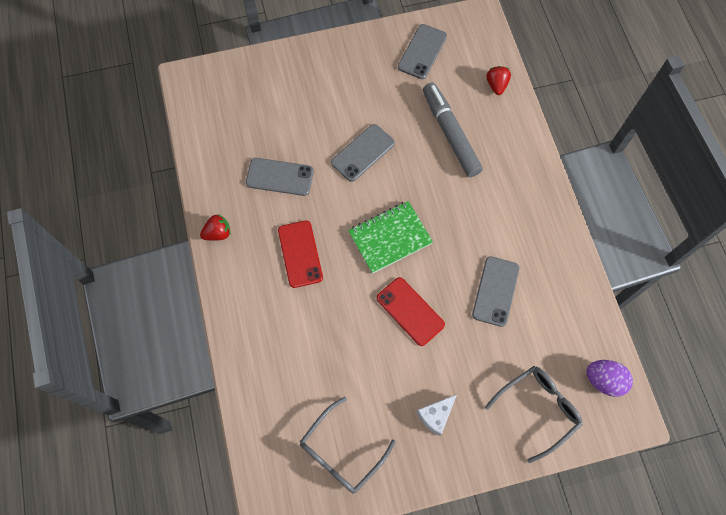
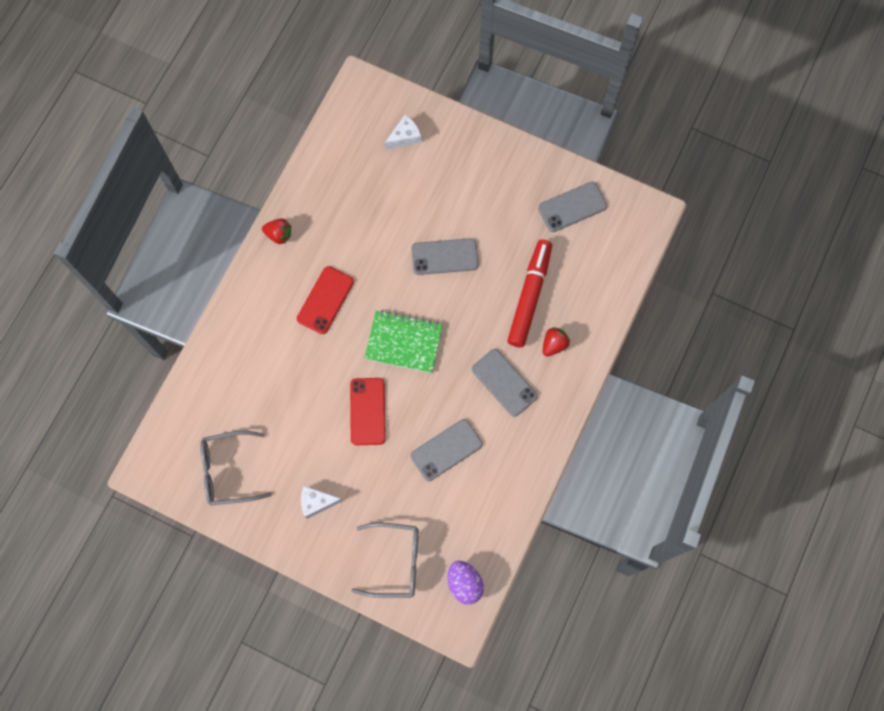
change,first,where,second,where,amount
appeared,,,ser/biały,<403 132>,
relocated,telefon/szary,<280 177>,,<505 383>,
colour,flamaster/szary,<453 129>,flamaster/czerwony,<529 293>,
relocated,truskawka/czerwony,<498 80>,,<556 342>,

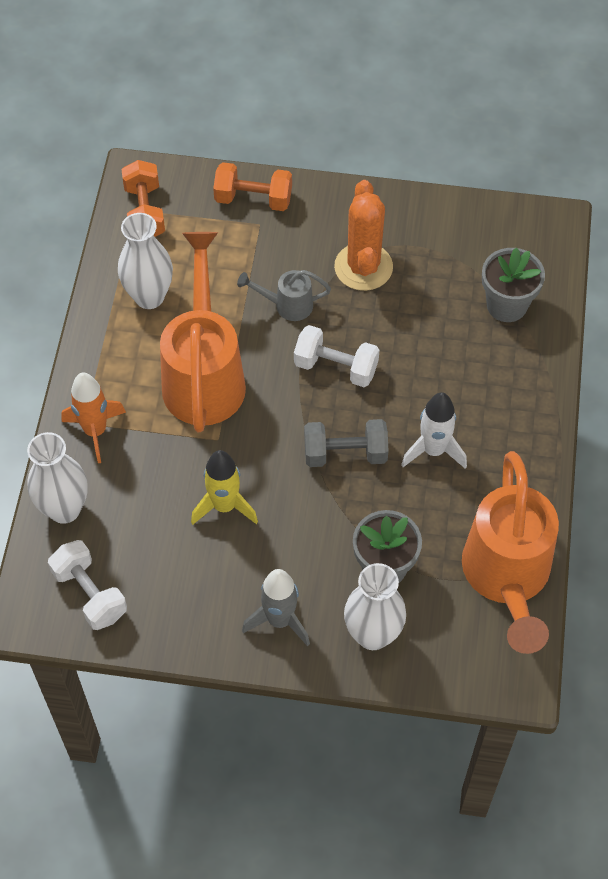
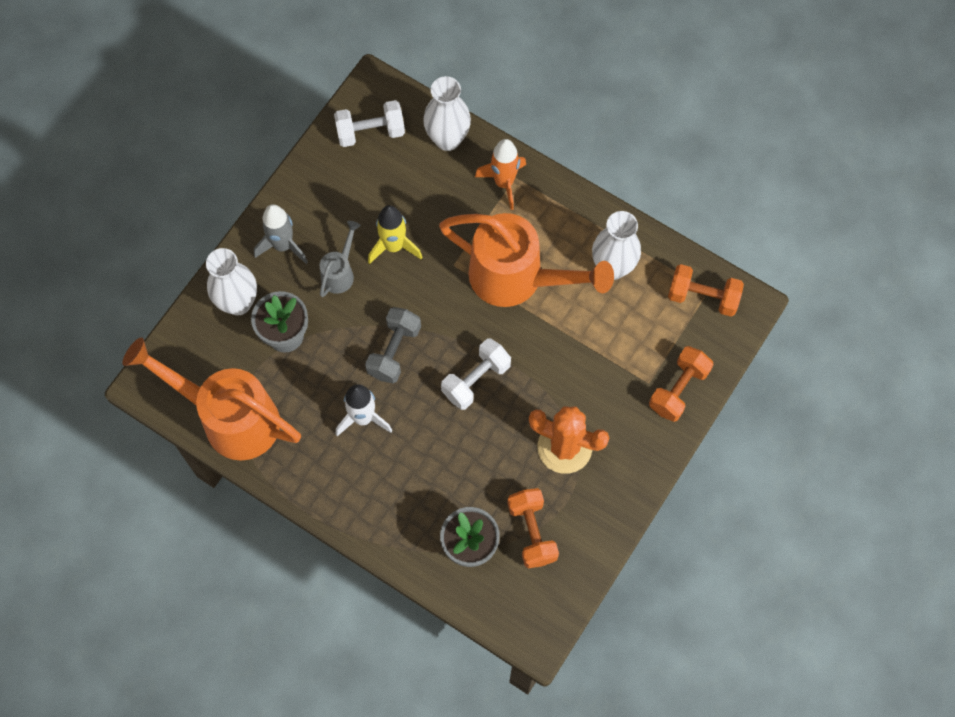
change,first,where,second,where,amount
relocated,konewka/szary,<284 295>,,<340 259>,
appeared,,,hantel/pomarańczowy,<533 528>,

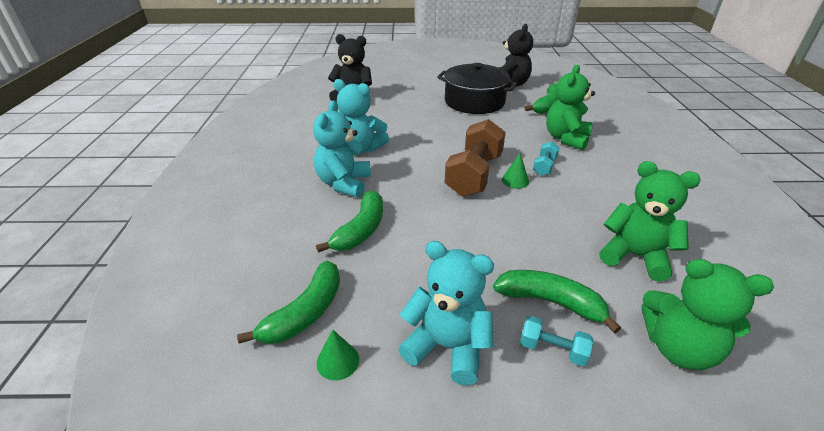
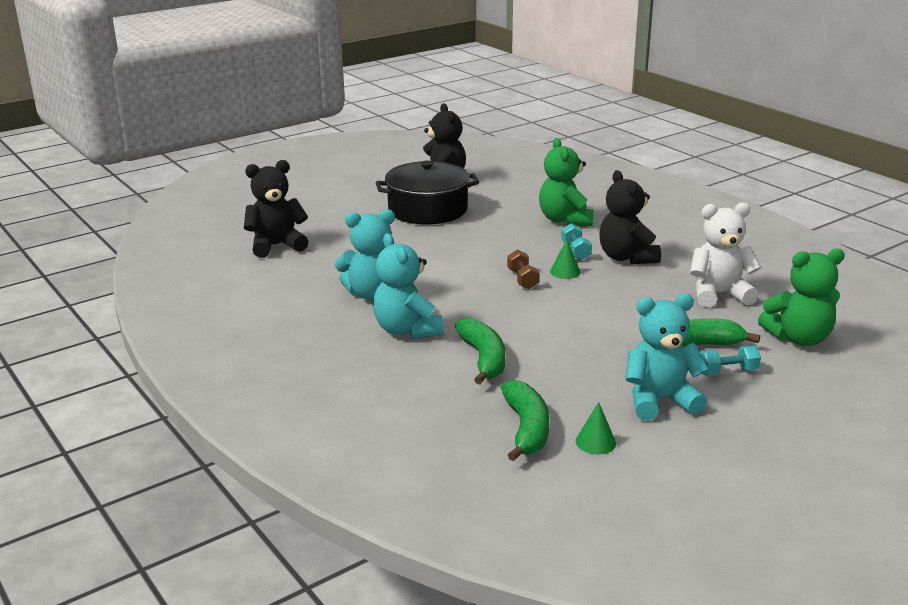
change,first,where,second,where,amount
size,hantel/brązowy,<475 157>,,<523 269>,x0.47
appeared,,,miś/czarny,<630 217>,
colour,miś/zielony,<650 221>,miś/biały,<725 254>,
missing,banan/zielony,<541 98>,,,

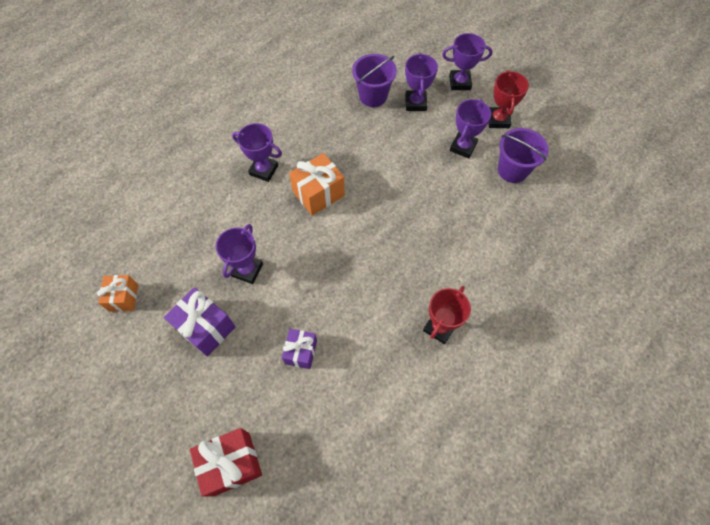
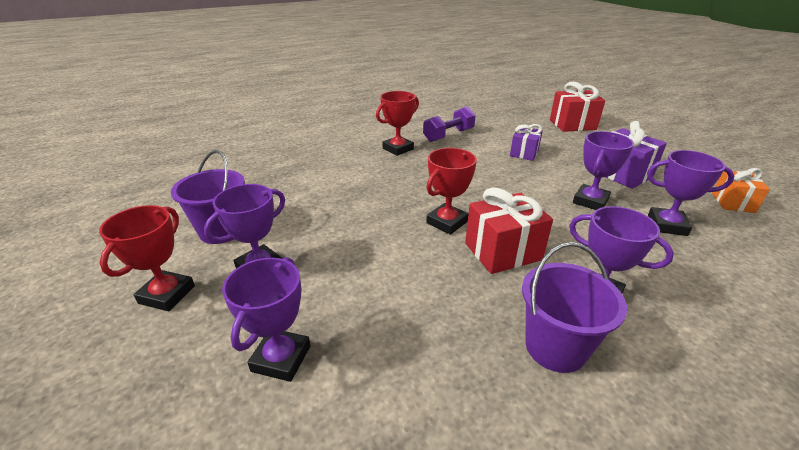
change,first,where,second,where,amount
appeared,,,hantel/fioletowy,<449 124>,
appeared,,,puchar/czerwony,<451 191>,
colour,prezent/pomarańczowy,<317 184>,prezent/czerwony,<509 230>,
relocated,wiadro/fioletowy,<374 80>,,<574 307>,
relocated,puchar/fioletowy,<467 61>,,<690 193>,

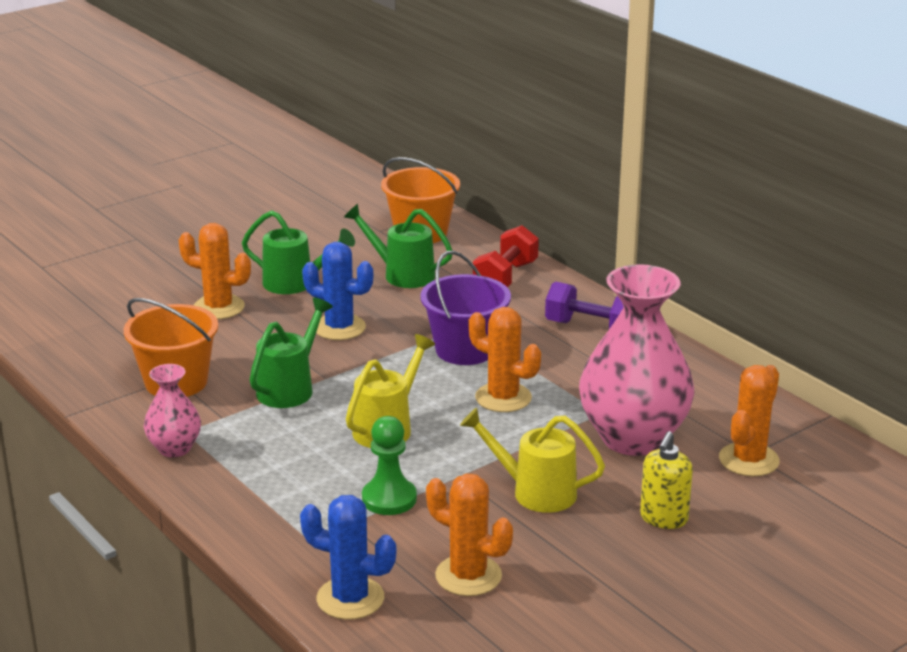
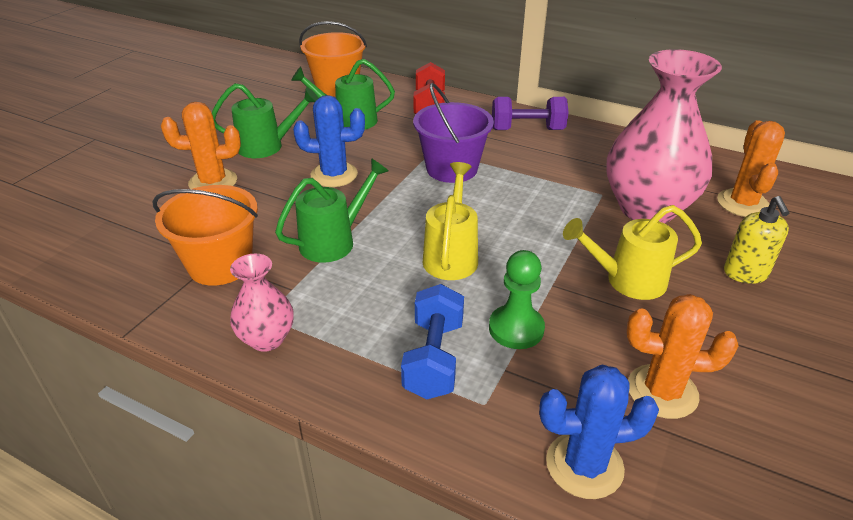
change,first,where,second,where,amount
spun,konewka/zielony,<291 353>,,<332 210>,45 degrees clockwise
appeared,,,hantel/niebieski,<432 341>,
missing,kaktus/pomarańczowy,<505 359>,,,

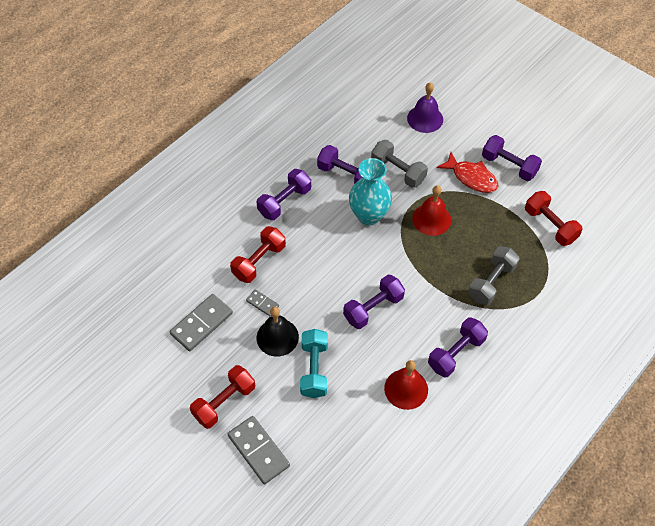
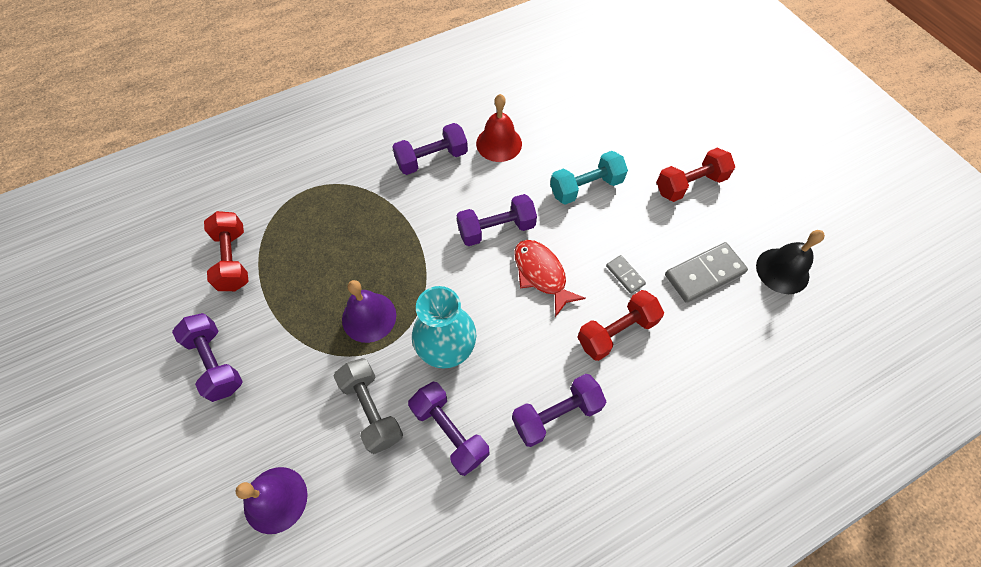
change,first,where,second,where,amount
colour,dzwonek/czerwony,<431 210>,dzwonek/fioletowy,<369 311>,
relocated,ryba/czerwony,<468 172>,,<550 278>,
spun,hantel/turkusowy,<314 363>,,<589 178>,45 degrees clockwise
relocated,dzwonek/czarny,<277 332>,,<790 262>,
missing,kostka domina/szary,<259 450>,,,
missing,hantel/szary,<494 275>,,,

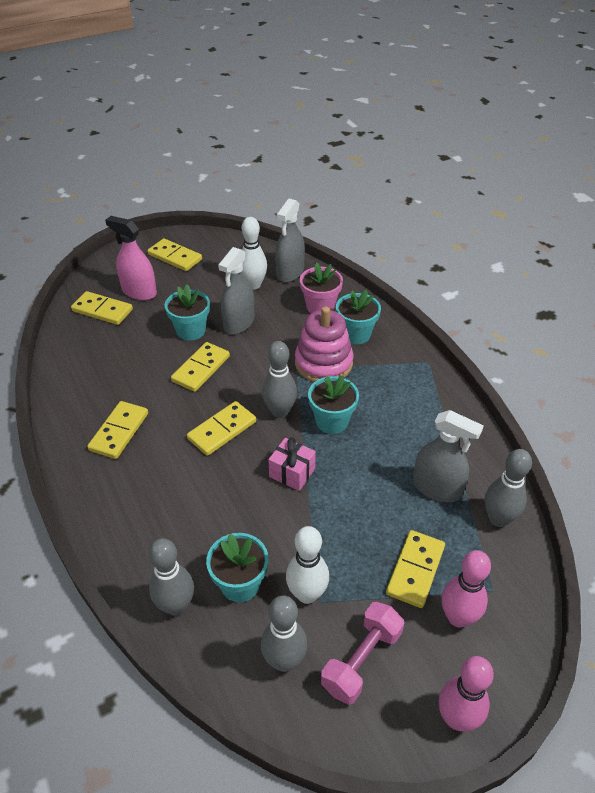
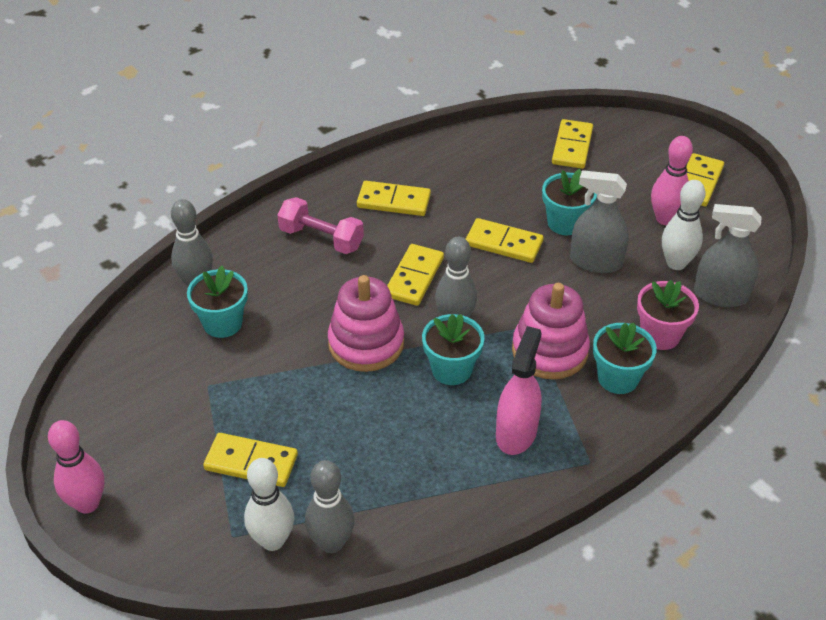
change,first,where,second,where,amount
relocated,kręgiel/biały,<307 565>,,<269 504>,
relocated,hantel/różowy,<362 653>,,<321 225>,
exchanged,prezent/różowy,<292 464>,zabawka nakładanka/różowy,<366 323>,
spun,kostka domina/żółty,<221 428>,,<415 275>,75 degrees clockwise
relocated,spryskiwacz/różowy,<131 258>,,<519 390>,
relocated,kręgiel/różowy,<466 589>,,<672 180>,
missing,kręgiel/szary,<284 634>,,,
missing,spryskiwacz/szary,<448 456>,,,

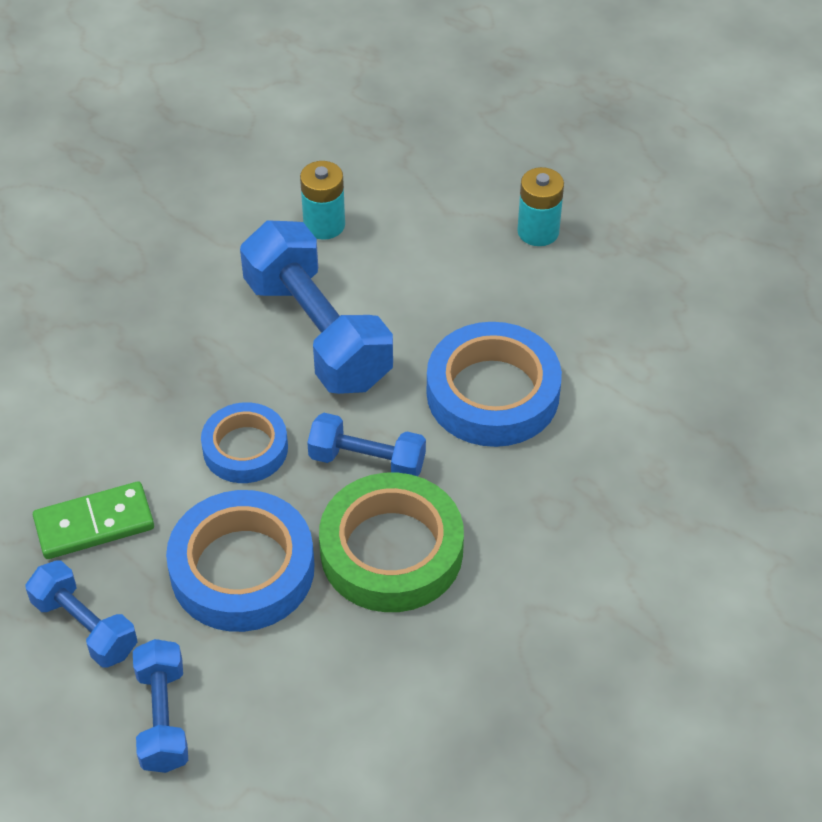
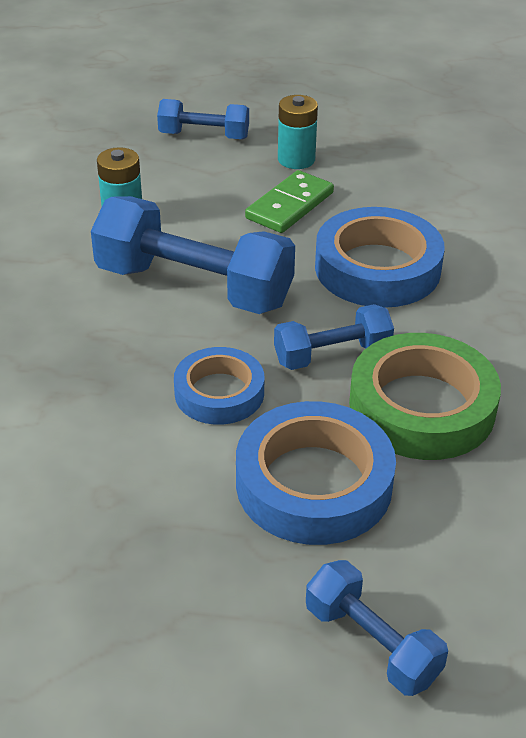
change,first,where,second,where,amount
relocated,hantel/niebieski,<81 614>,,<203 119>,
relocated,kostka domina/zielony,<93 520>,,<289 201>,

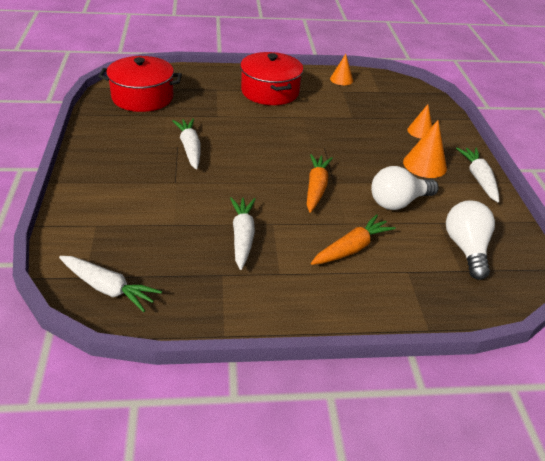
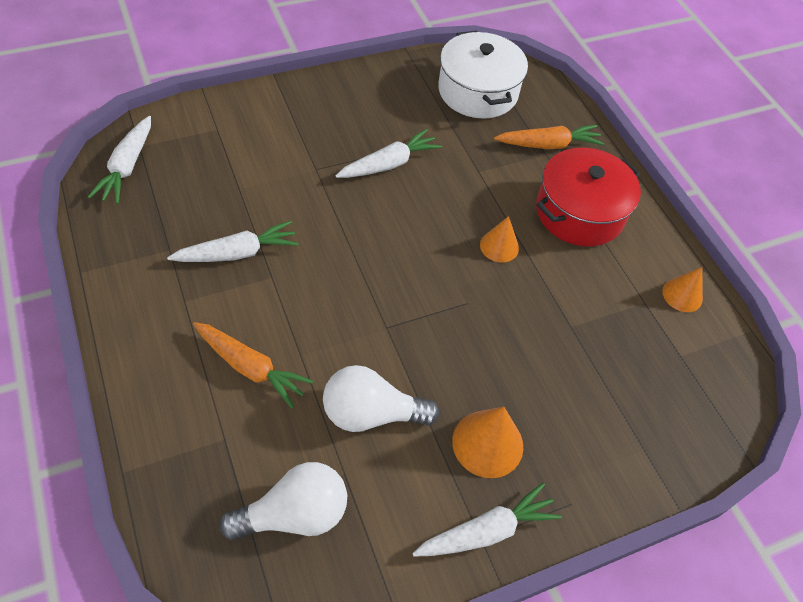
change,first,where,second,where,amount
spun,żarówka/biały,<405 188>,,<381 398>,45 degrees counterclockwise
colour,garnek/czerwony,<140 84>,garnek/biały,<483 74>,
relocated,stożek/pomarańczowy,<419 121>,,<499 239>,
relocated,marchewka/pomarańczowy,<320 183>,,<549 137>,

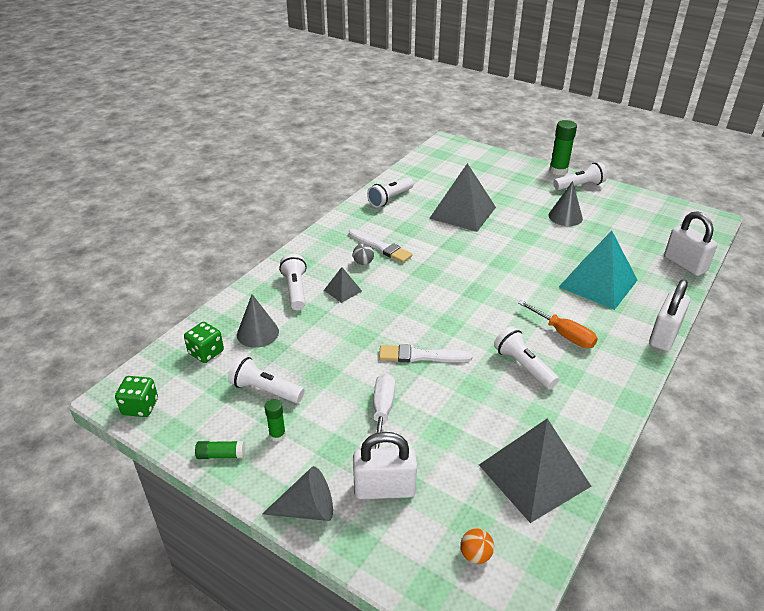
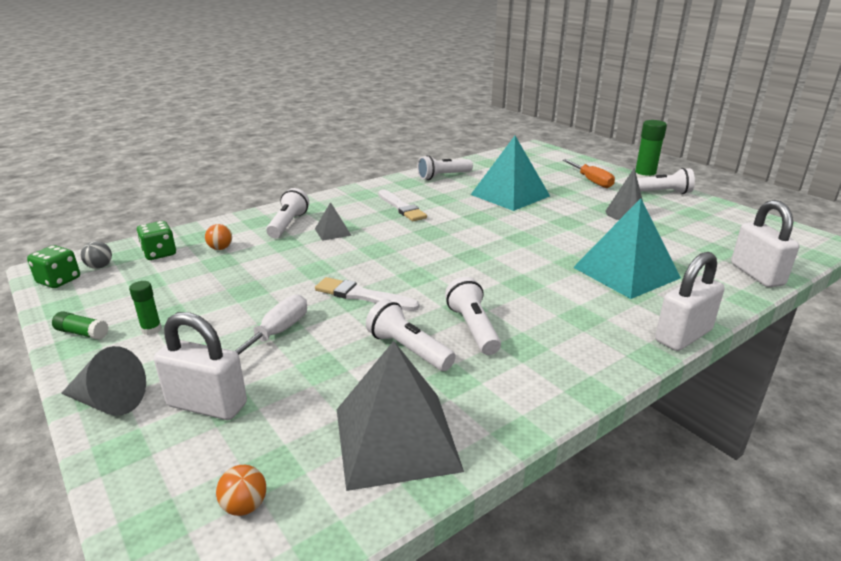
change,first,where,second,where,amount
relocated,piłka/szary,<363 254>,,<96 255>,
exchanged,stożek/szary,<258 321>,piłka/pomarańczowy,<218 237>,
relocated,latarka/biały,<266 379>,,<411 335>,
colour,piramida/szary,<462 197>,piramida/turkusowy,<510 173>,
relocated,śrubokręt/pomarańczowy,<558 324>,,<588 173>,

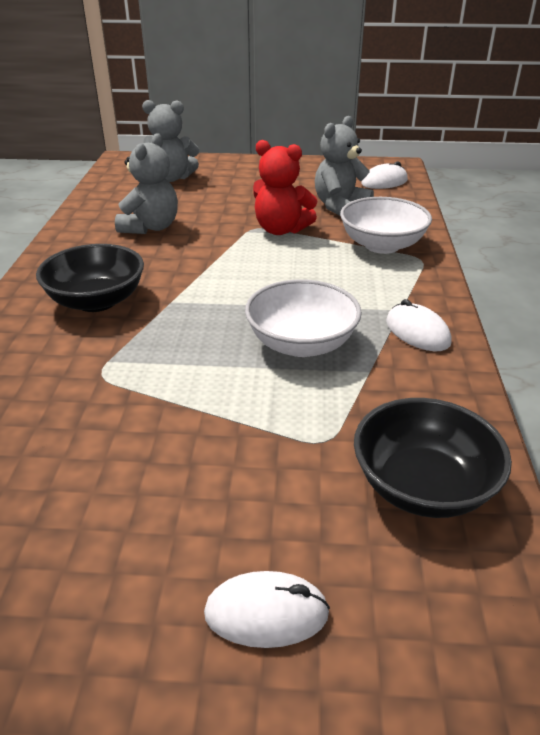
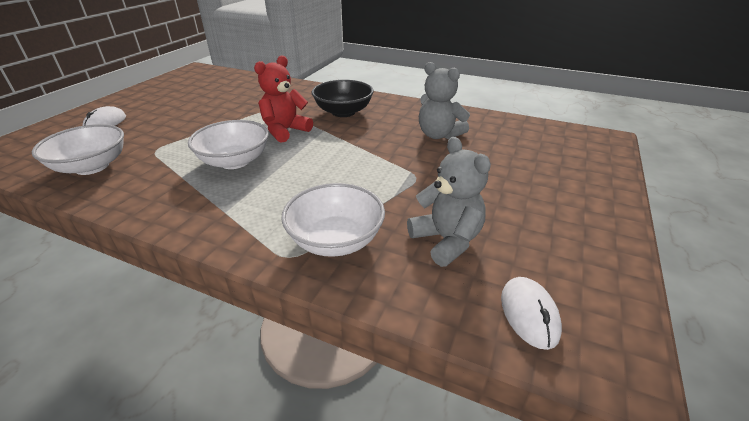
change,first,where,second,where,amount
colour,miska/czarny,<433 458>,miska/biały,<78 149>,
relocated,miś/czerwony,<285 187>,,<283 99>,
missing,miś/szary,<170 141>,,,
missing,myszka/biały,<419 325>,,,

